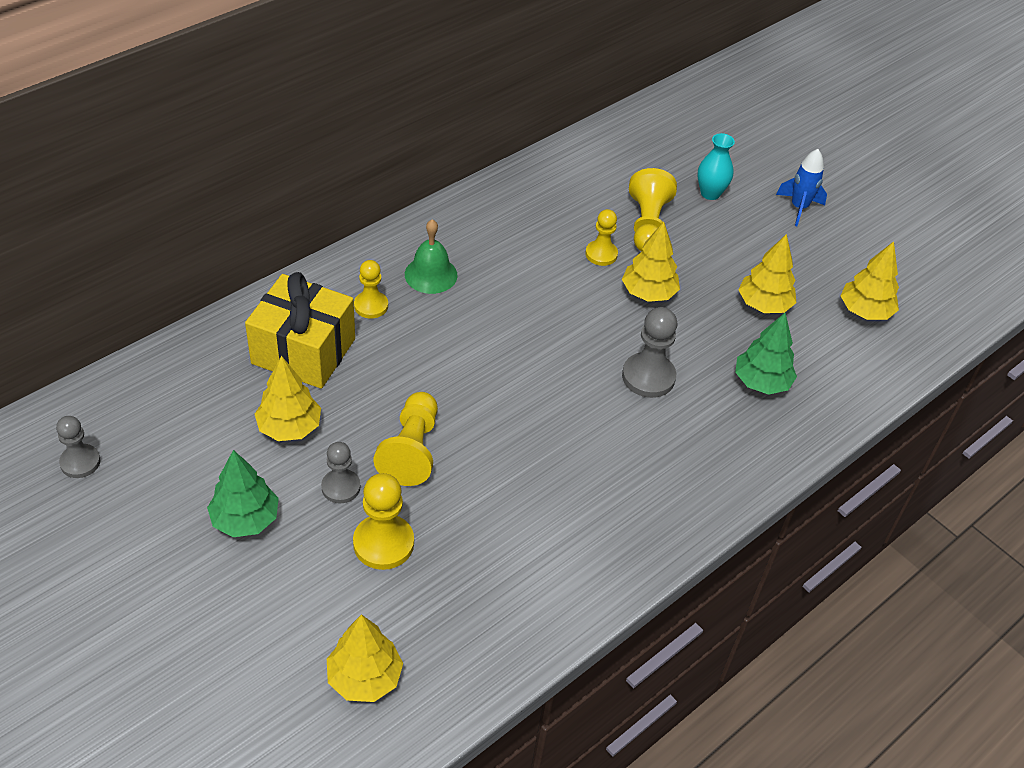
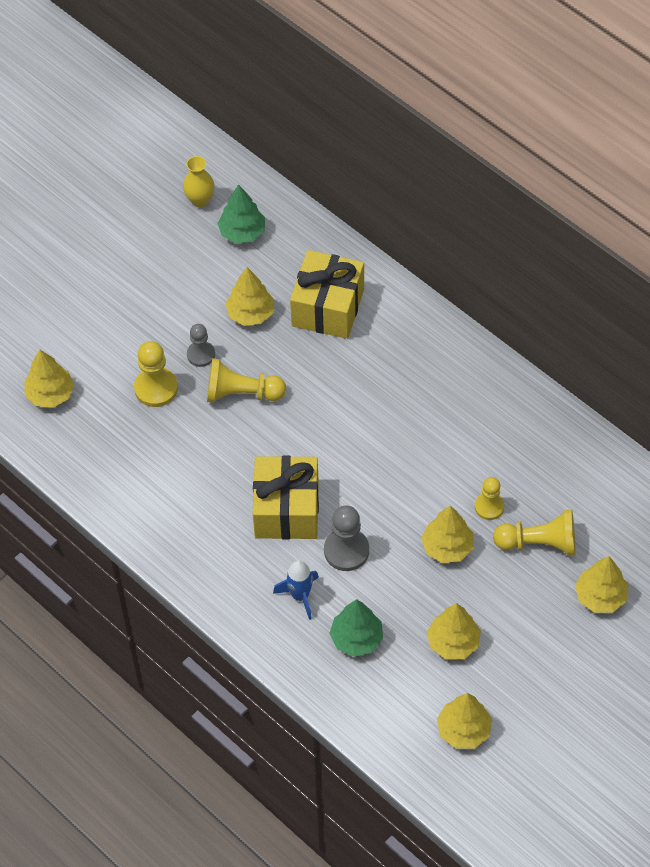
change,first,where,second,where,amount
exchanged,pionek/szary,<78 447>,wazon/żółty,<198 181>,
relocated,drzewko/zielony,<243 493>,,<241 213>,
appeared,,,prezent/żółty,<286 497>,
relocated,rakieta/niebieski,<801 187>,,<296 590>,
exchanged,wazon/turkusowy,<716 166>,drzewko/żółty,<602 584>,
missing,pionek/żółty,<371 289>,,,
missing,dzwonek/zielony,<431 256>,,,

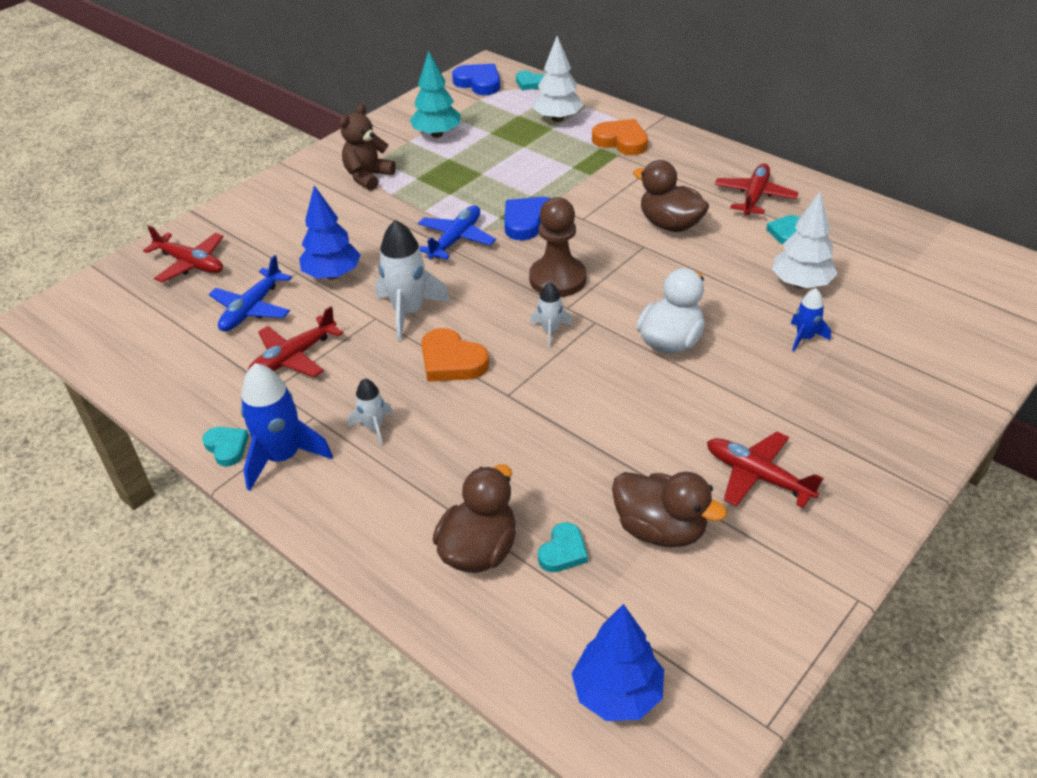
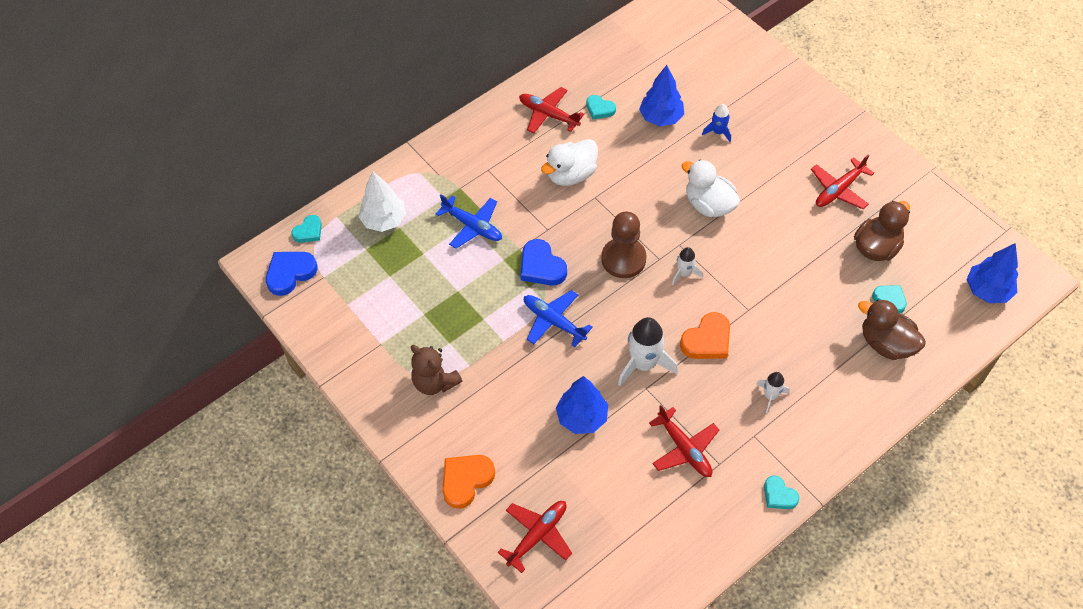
change,first,where,second,where,amount
relocated,samolot/niebieski,<250 293>,,<469 221>,
relocated,serce/pomarańczowy,<620 137>,,<468 482>,
colour,kaczka/brązowy,<671 196>,kaczka/biały,<569 162>,
colour,drzewko/biały,<805 240>,drzewko/niebieski,<661 95>,
spun,serce/turkusowy,<225 447>,,<781 492>,105 degrees counterclockwise
missing,rakieta/niebieski,<287 427>,,,
missing,drzewko/turkusowy,<435 94>,,,

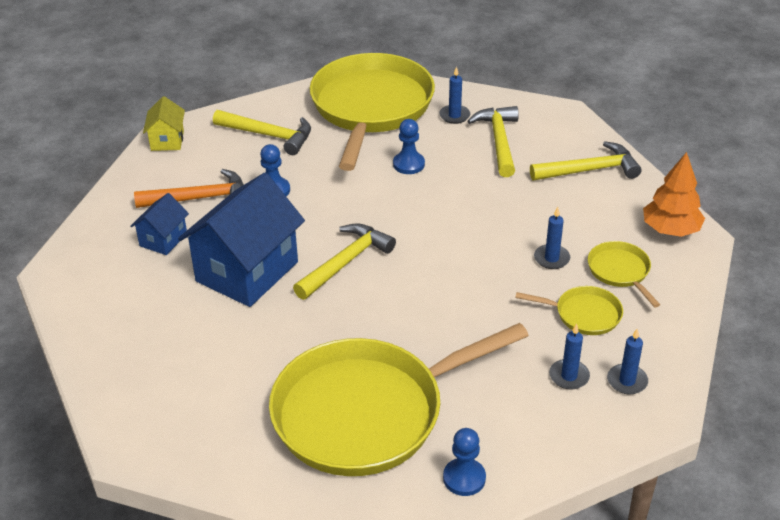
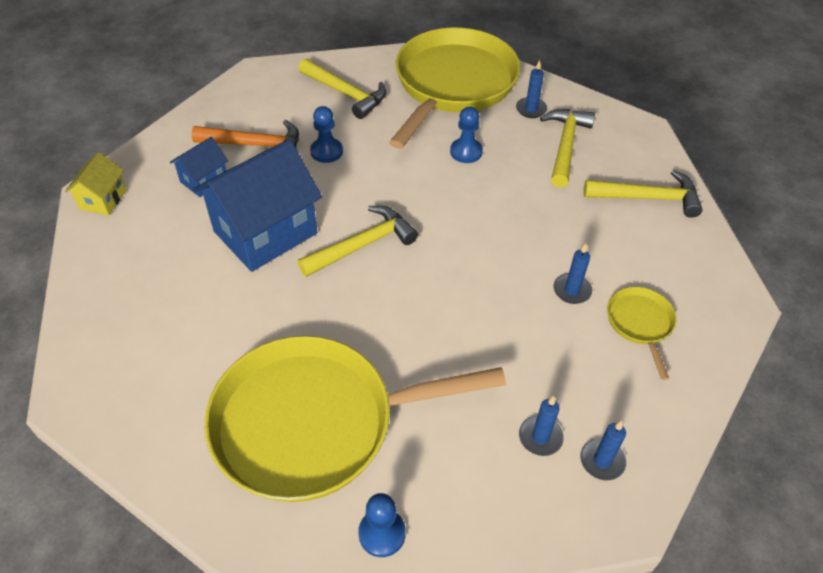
change,first,where,second,where,amount
relocated,domek/żółty,<164 123>,,<95 184>,
missing,patelnia/żółty,<569 310>,,,
missing,drzewko/pomarańczowy,<674 194>,,,

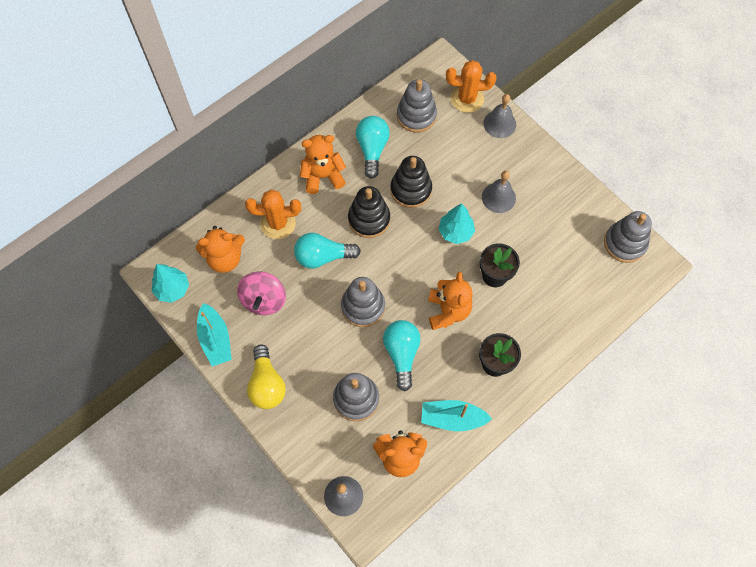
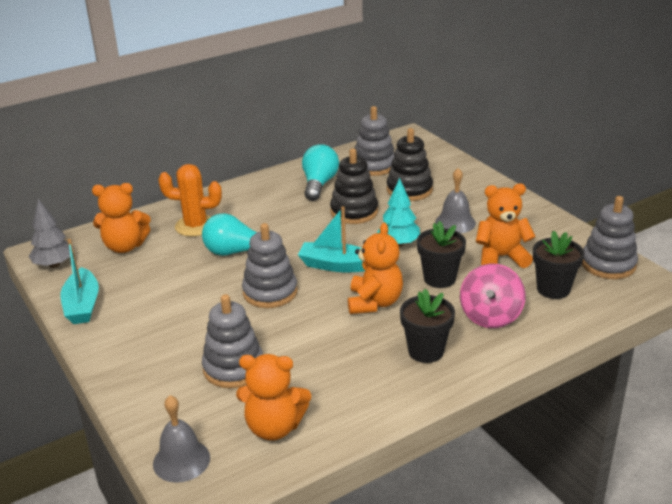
change,first,where,second,where,amount
colour,drzewko/turkusowy,<170 283>,drzewko/szary,<51 233>,
relocated,łódka/turkusowy,<456 415>,,<331 239>,
relocated,zabawka nakładanka/czarny,<369 212>,,<410 164>,
relocated,bączek/różowy,<261 293>,,<493 296>,
relocated,miś/pomarańczowy,<323 164>,,<506 226>,
appeared,,,doniczka/czarny,<558 265>,
missing,żarówka/żółty,<266 376>,,,
missing,żarówka/turkusowy,<402 355>,,,
missing,kaktus/pomarańczowy,<471 86>,,,
missing,dzwonek/szary,<499 116>,,,

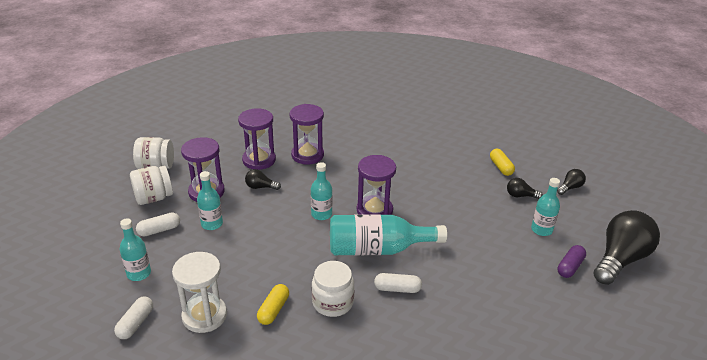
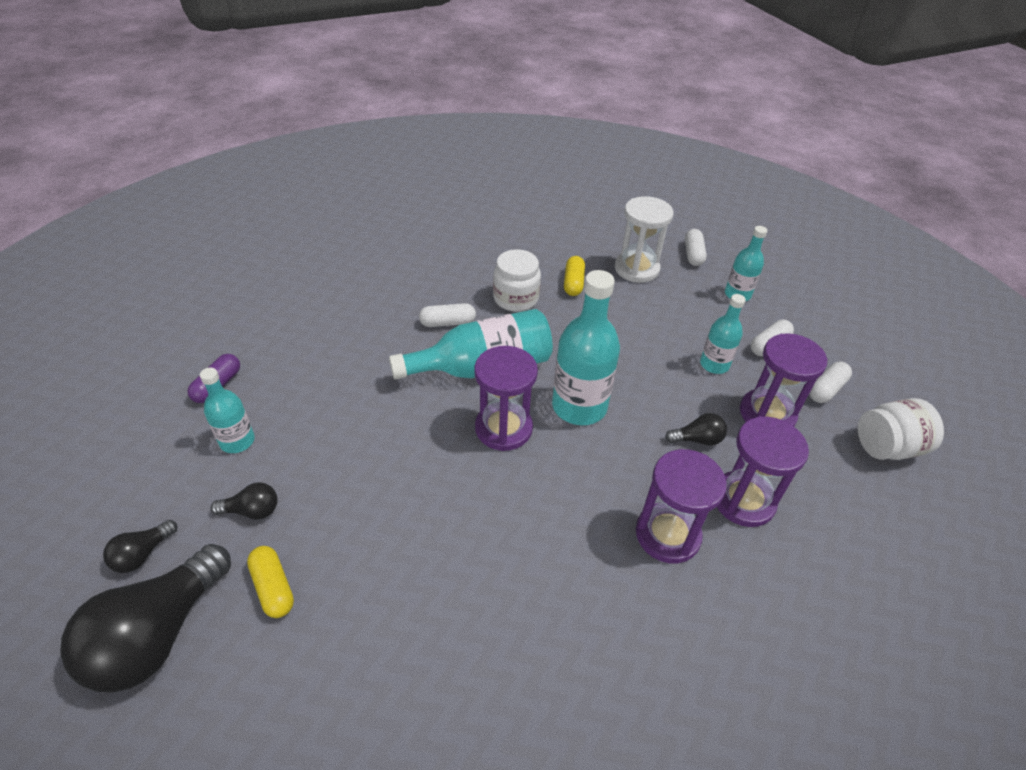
change,first,where,second,where,amount
relocated,żarówka/czarny,<627 247>,,<145 618>,
size,butelka/turkusowy,<322 191>,,<586 347>,x1.75
exchanged,słoik/biały,<151 185>,kapsułka/biały,<830 382>,

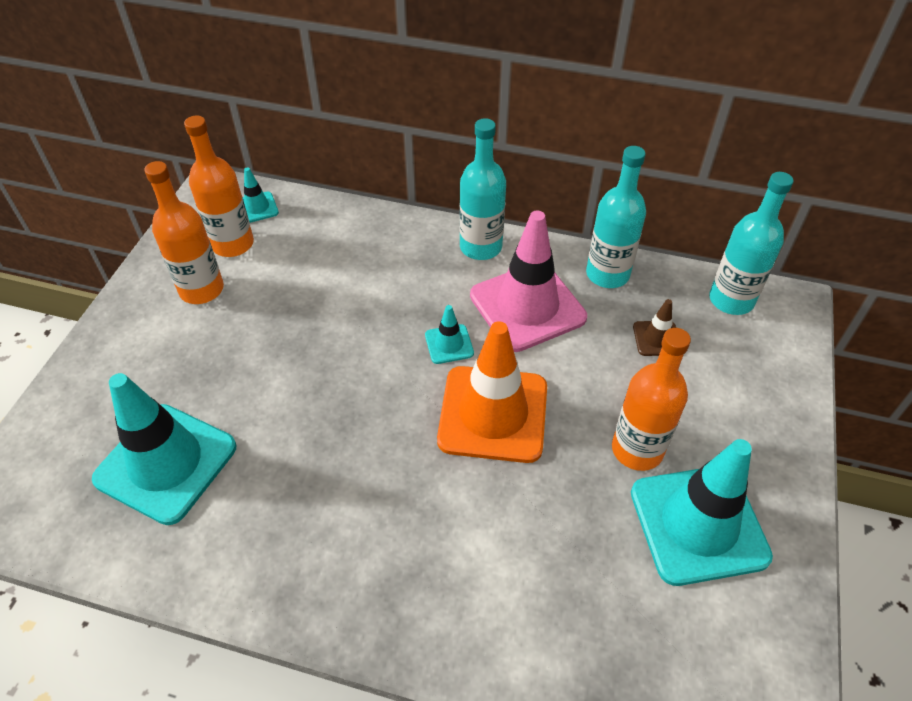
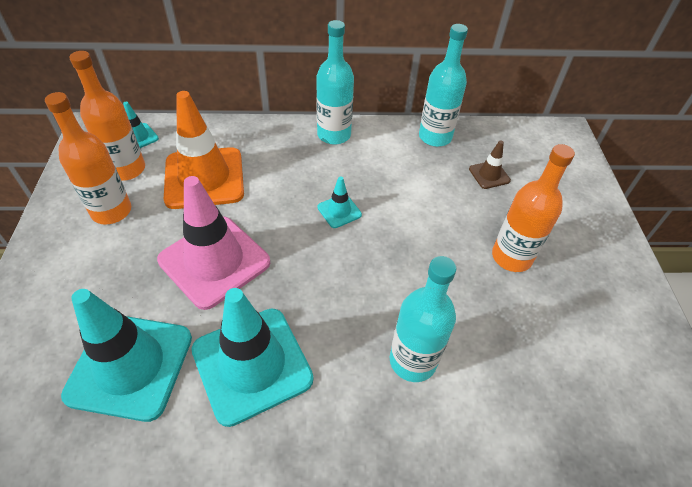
change,first,where,second,where,amount
relocated,pachołek/różowy,<528 281>,,<213 243>,
relocated,pachołek/pomarańczowy,<492 392>,,<204 150>,
relocated,pachołek/turkusowy,<702 512>,,<252 357>,
relocated,butelka/turkusowy,<751 243>,,<423 319>,

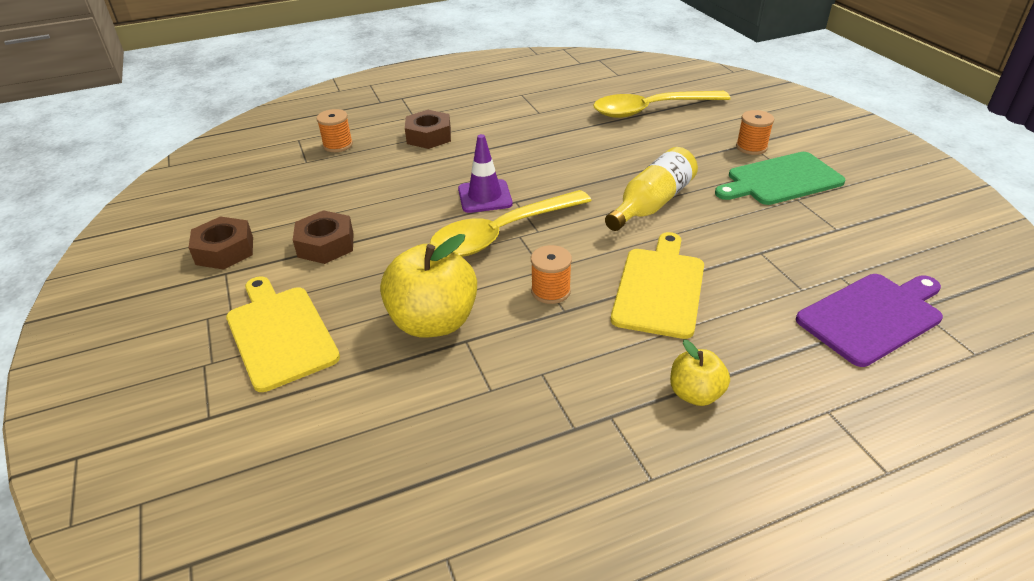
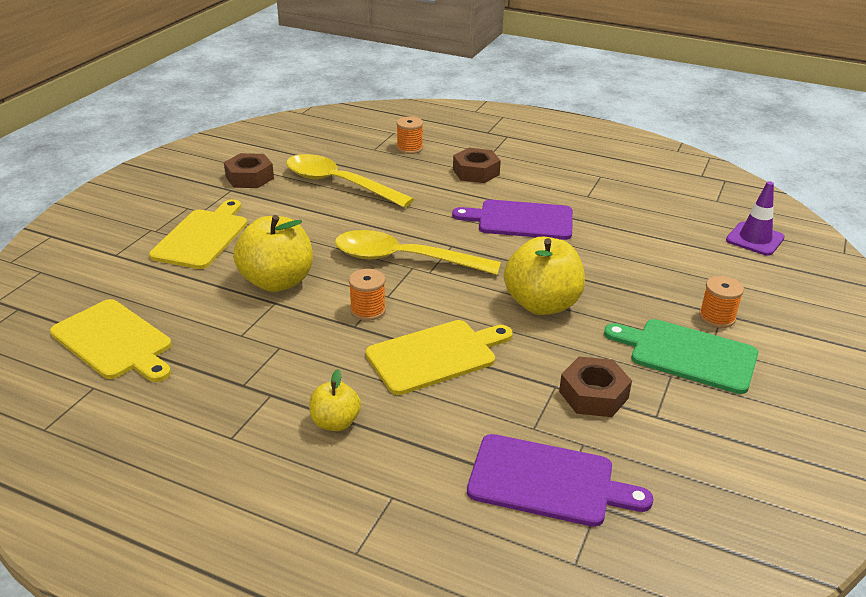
change,first,where,second,where,amount
appeared,,,deska do krojenia/żółty,<111 340>,
relocated,łyżka/żółty,<661 104>,,<350 181>,
appeared,,,deska do krojenia/fioletowy,<512 220>,
exchanged,butelka/żółty,<651 189>,jabłko/żółty,<544 276>,
relocated,nakrętka/brązowy,<323 237>,,<595 387>,
relocated,pachołek/fioletowy,<485 173>,,<755 218>,

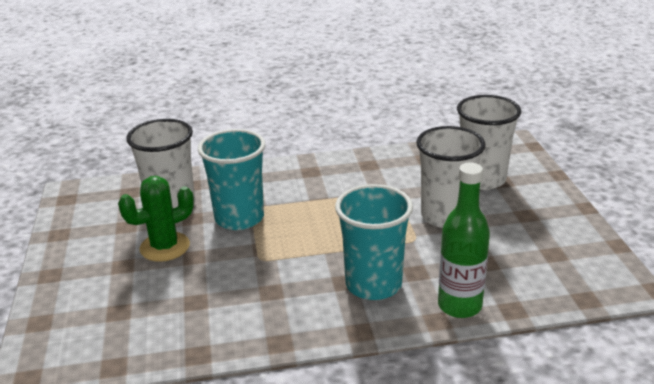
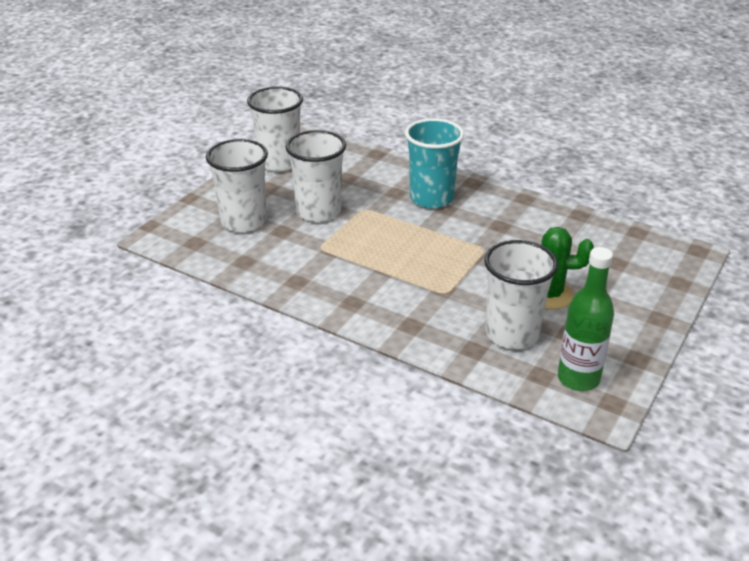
change,first,where,second,where,amount
appeared,,,szklanka/biały,<275 129>,
relocated,butelka/zielony,<464 240>,,<586 319>,
missing,szklanka/turkusowy,<231 179>,,,

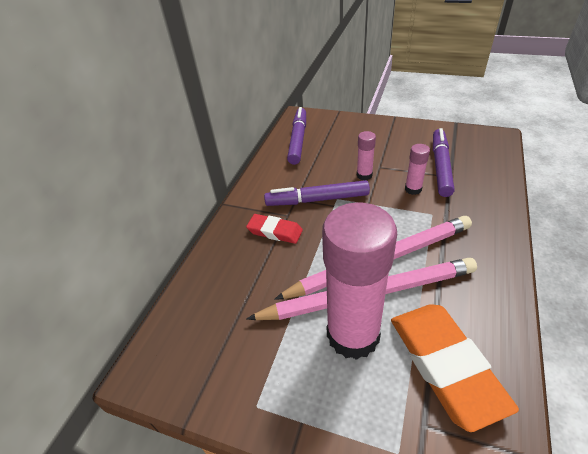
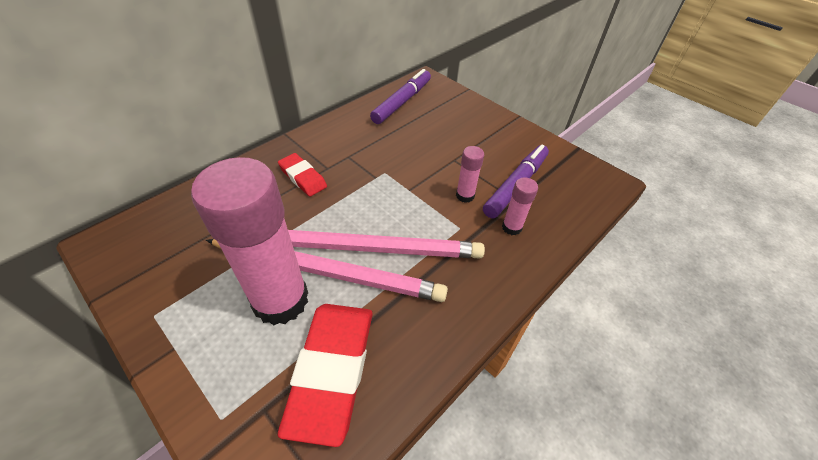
change,first,where,second,where,amount
colour,gumka do mazania/pomarańczowy,<455 368>,gumka do mazania/czerwony,<325 375>,
relocated,klej w sztyfcie/różowy,<366 155>,,<520 206>,
missing,flamaster/fioletowy,<317 193>,,,

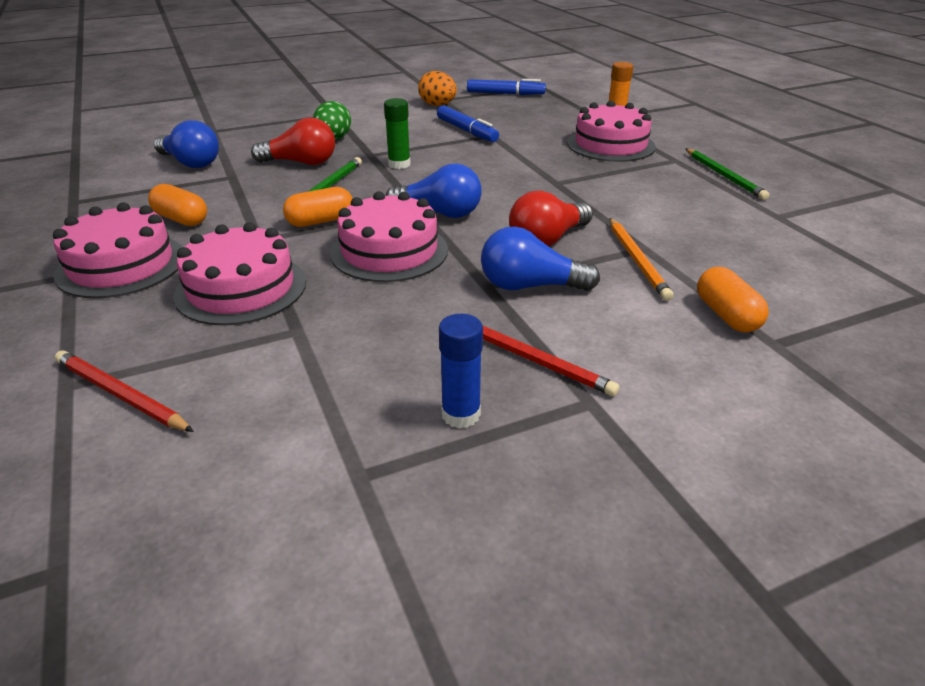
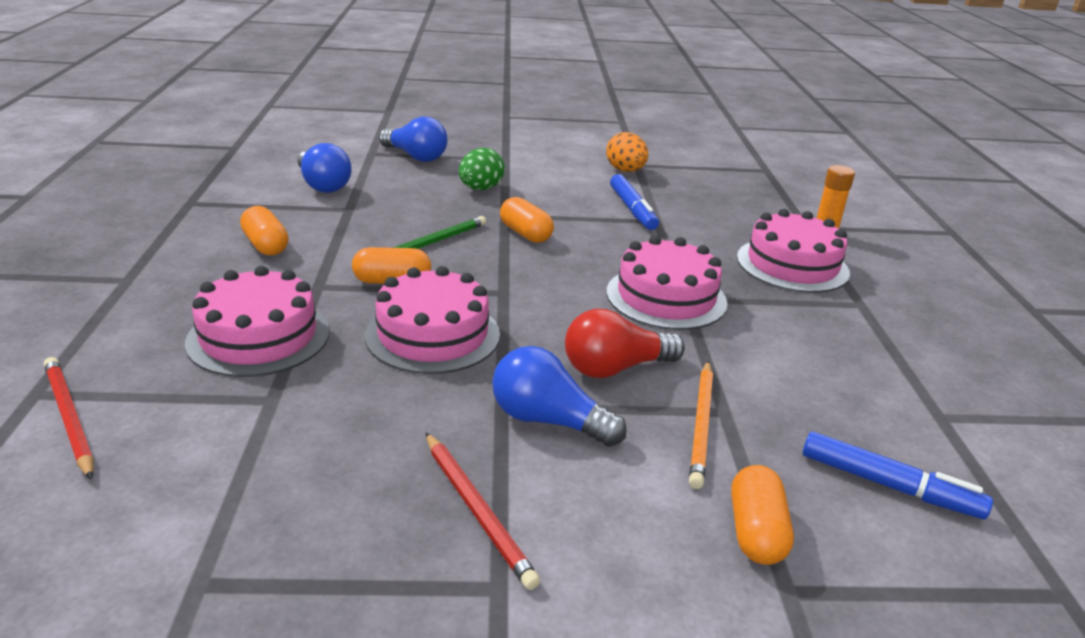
change,first,where,second,where,amount
relocated,żarówka/niebieski,<433 191>,,<413 139>,
exchanged,klej w sztyfcie/zielony,<397 133>,kapsułka/pomarańczowy,<527 220>,
relocated,tort/różowy,<117 250>,,<667 283>,
relocated,flamaster/niebieski,<506 87>,,<898 475>,
missing,żarówka/czerwony,<293 141>,,,
missing,klej w sztyfcie/niebieski,<461 371>,,,
missing,ołówek/zielony,<727 174>,,,

